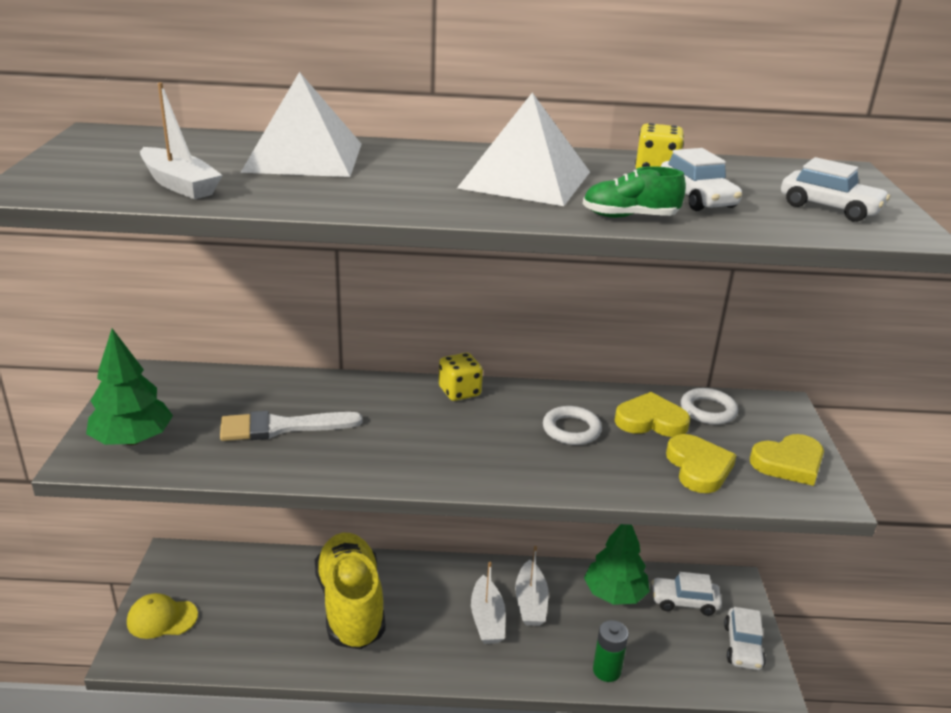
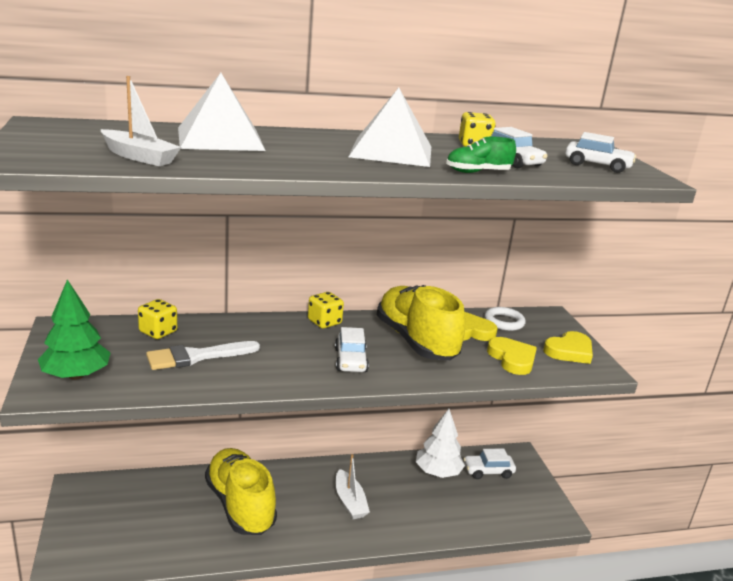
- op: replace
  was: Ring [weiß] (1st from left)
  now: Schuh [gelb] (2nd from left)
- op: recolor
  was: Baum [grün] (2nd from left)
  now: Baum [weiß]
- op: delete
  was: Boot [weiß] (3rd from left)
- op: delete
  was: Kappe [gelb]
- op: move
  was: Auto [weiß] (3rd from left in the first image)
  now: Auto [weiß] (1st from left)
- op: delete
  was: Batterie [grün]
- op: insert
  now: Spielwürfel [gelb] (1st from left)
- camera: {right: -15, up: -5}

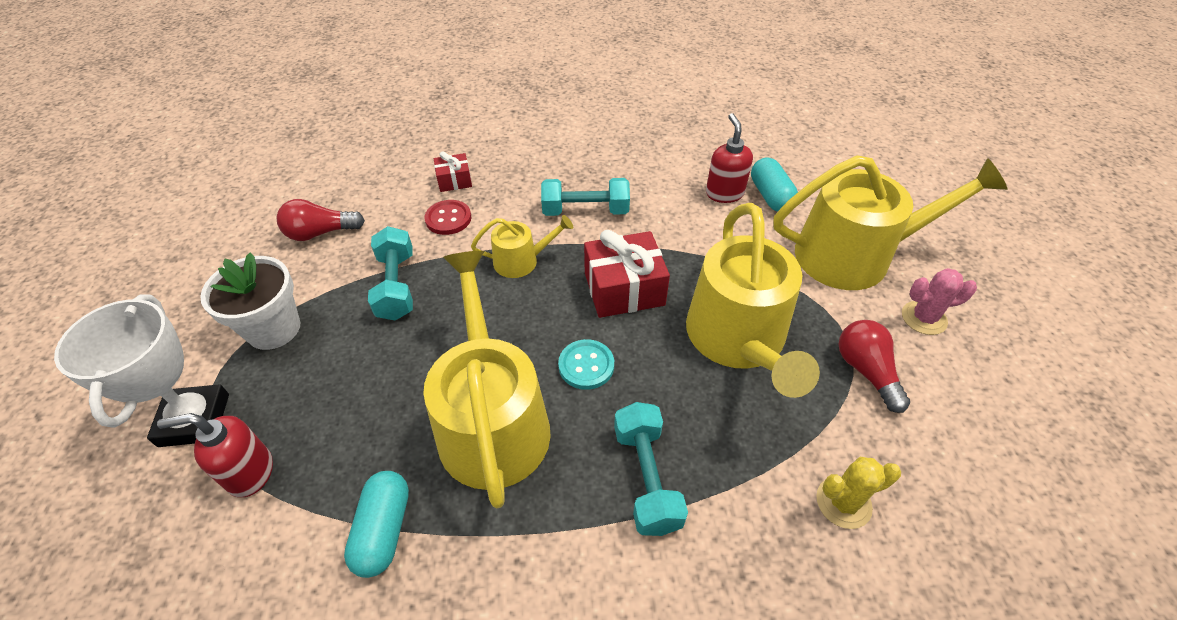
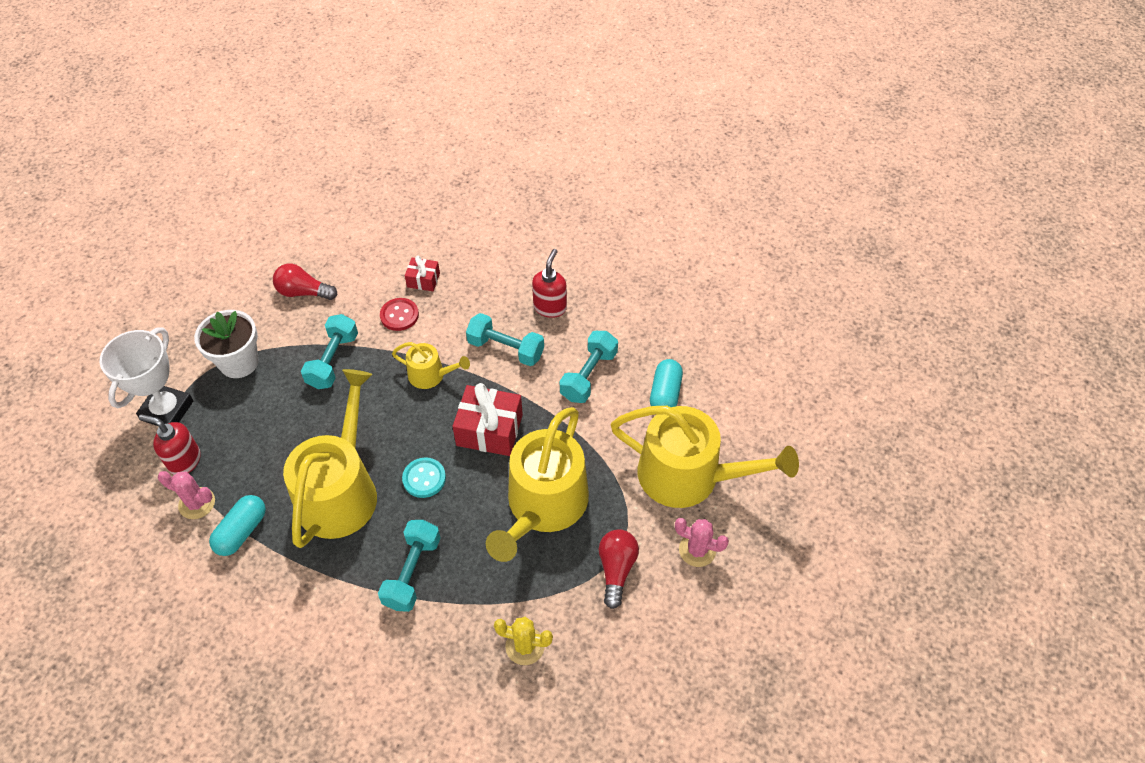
- op: move
  was: Seifenspender [rot] (2nd from left)
- op: insert
  now: Hantel [türkis] (4th from left)
- op: insert
  now: Kaktus [rosa] (1st from left)
- camera: {right: 25, up: 5}

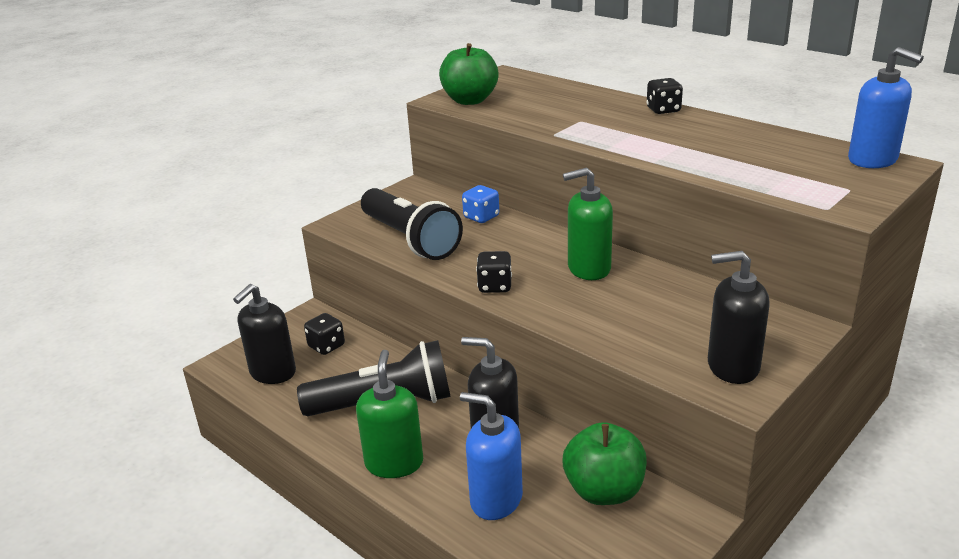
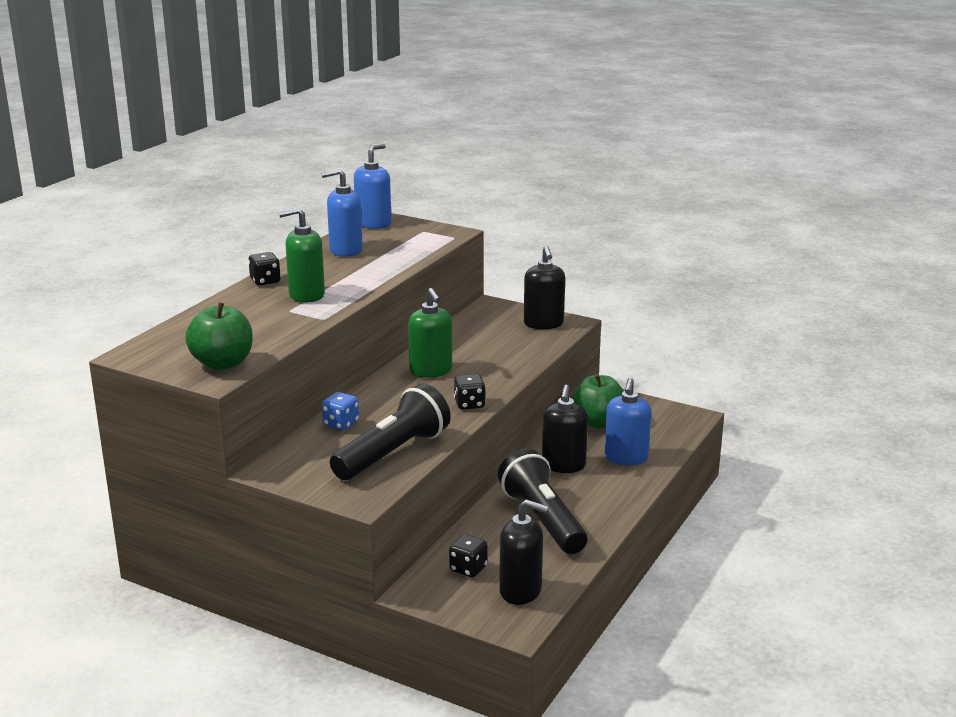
- op: move
  was: Seifenspender [grün] (1st from left)
- op: insert
  now: Seifenspender [blau] (1st from left)
- camera: {right: -105, up: -5}

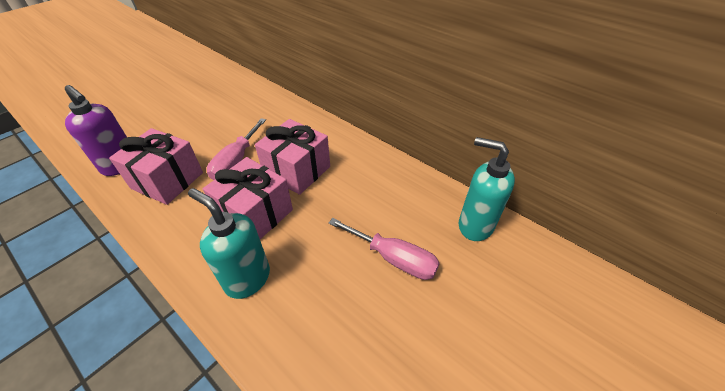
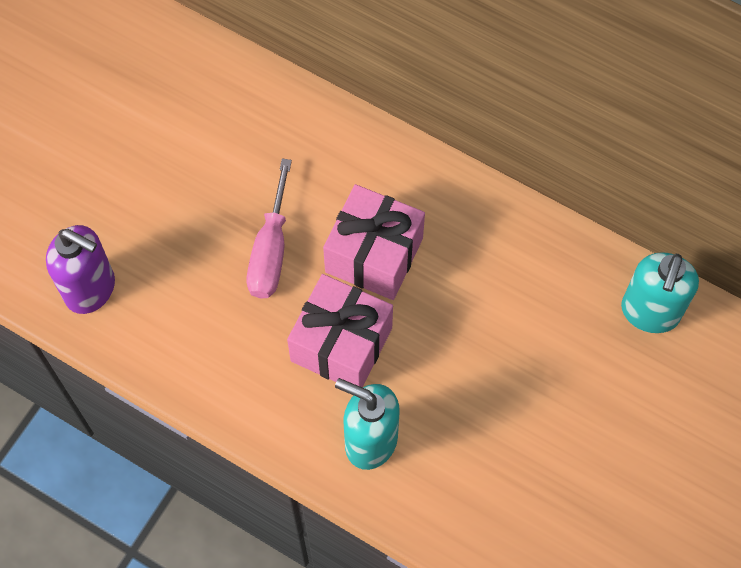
- op: delete
  was: Geschenk [rosa] (1st from left)
- op: rotate
  was: Seifenspender [türkis] (2nd from left)
  clockwise: -90
- op: delete
  was: Schraubenzieher [rosa] (2nd from left)
- camera: {right: -10, up: 20}

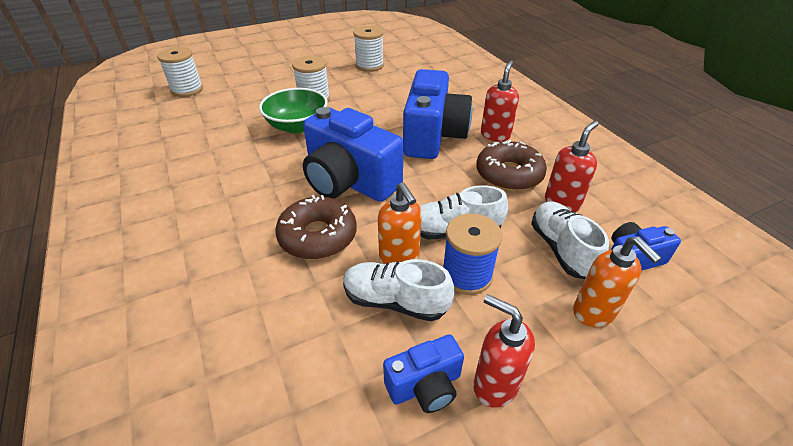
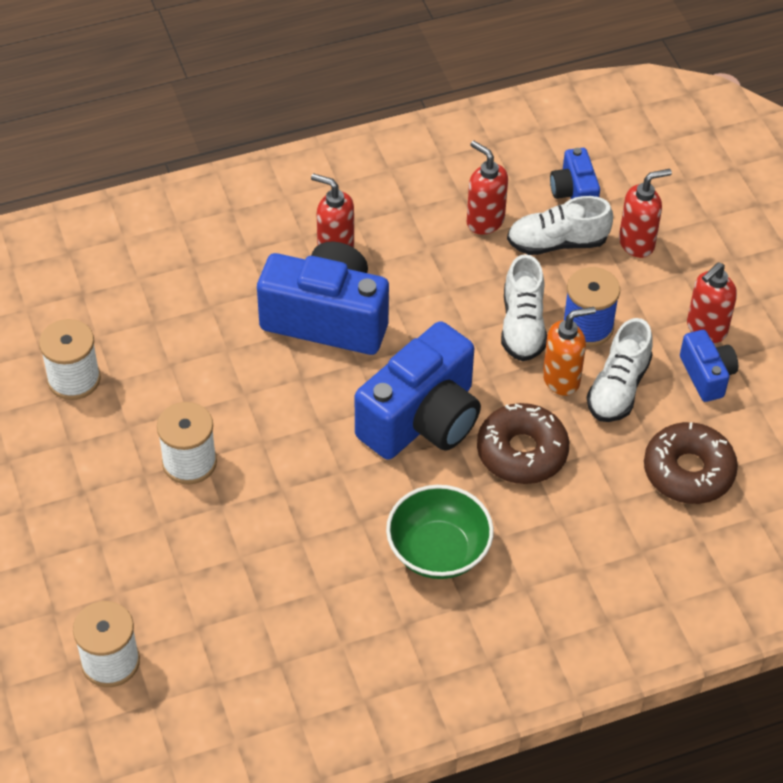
- op: move
  was: Schüssel [grün]
- op: move
  was: Donut [braun] (2nd from left)
- op: recolor
  was: Seifenspender [orange] (2nd from left)
  now: Seifenspender [rot] (3rd from left)
- camera: {right: -85, up: 10}

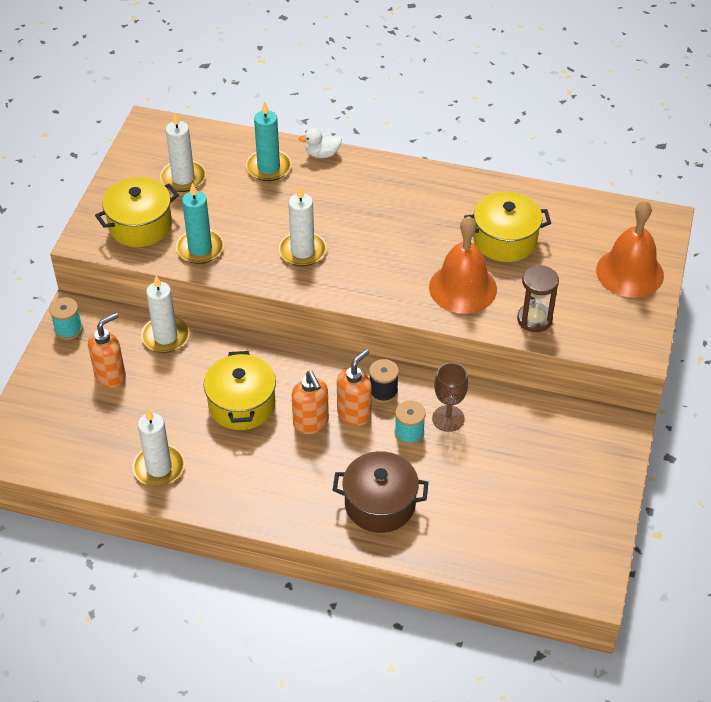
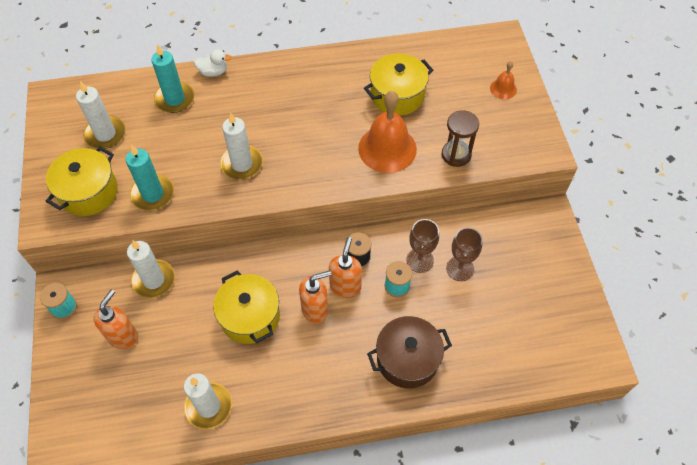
- op: rotate
  was: Ente [weiß]
  clockwise: -150
- op: resize
  was: Glocke [orange] (2nd from left)
  ratio: 0.48
- op: rotate
  was: Seifenspender [orange] (2nd from left)
  clockwise: -60
- op: insert
  now: Kelch [braun] (2nd from left)
- camera: {right: -25, up: 10}

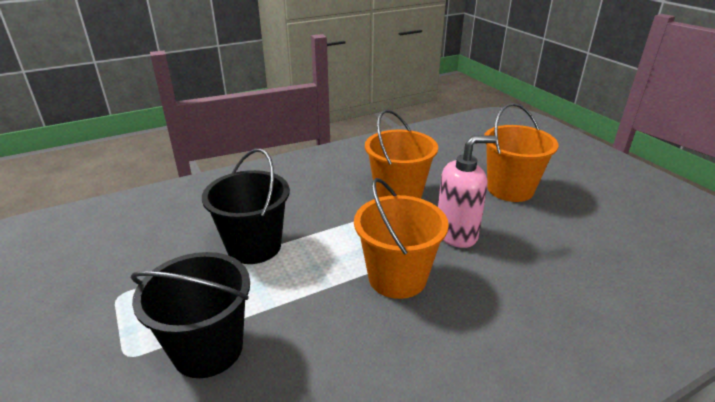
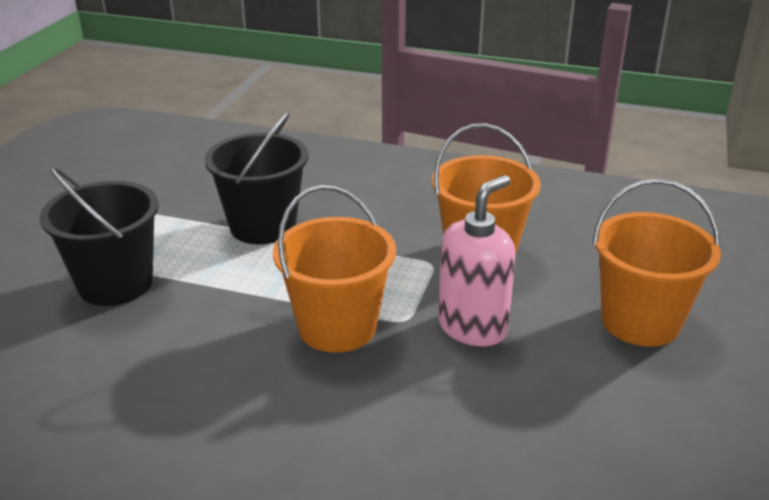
- op: rotate
  was: Seifenspender [rosa]
  clockwise: -75
- camera: {right: 45, up: 0}

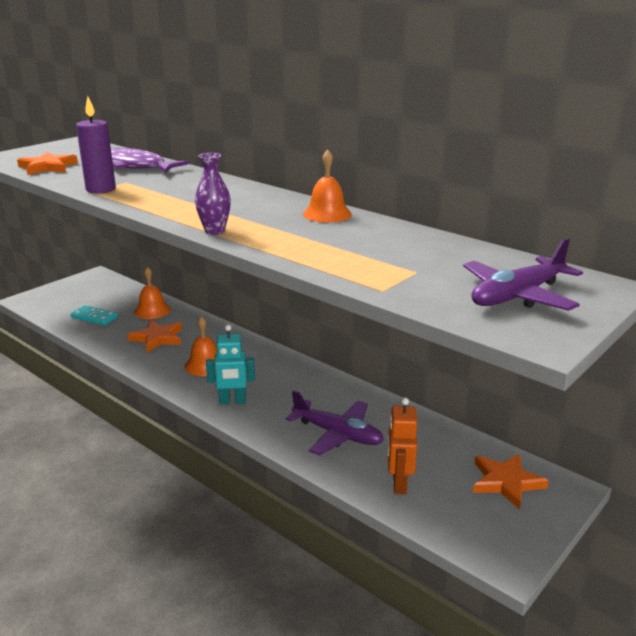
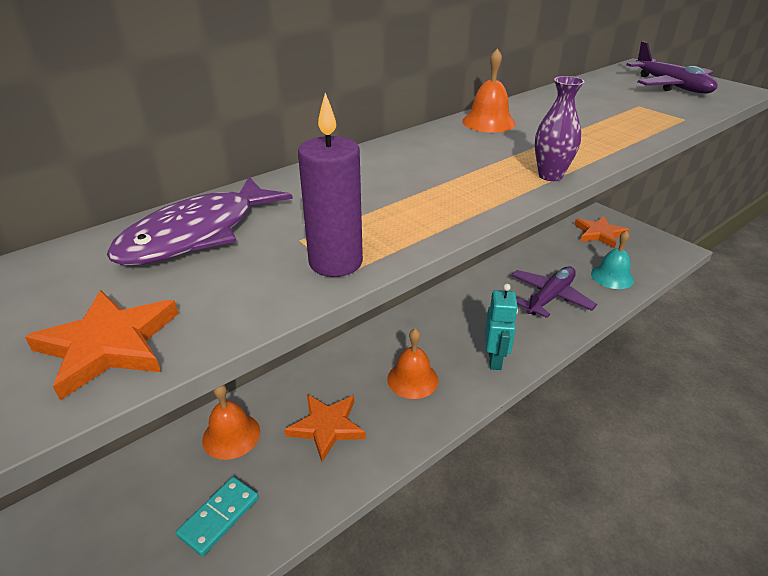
- op: replace
  was: Roboter [orange]
  now: Glocke [türkis]
- camera: {right: -80, up: 10}

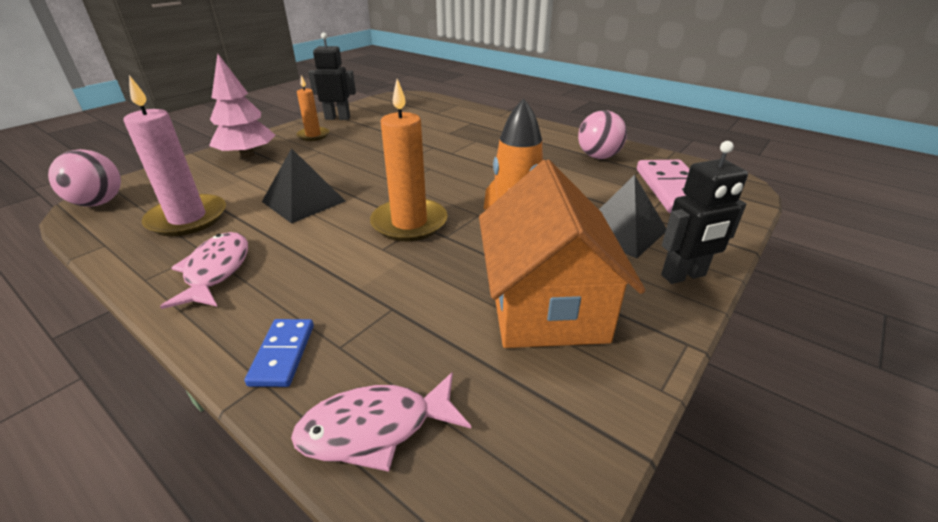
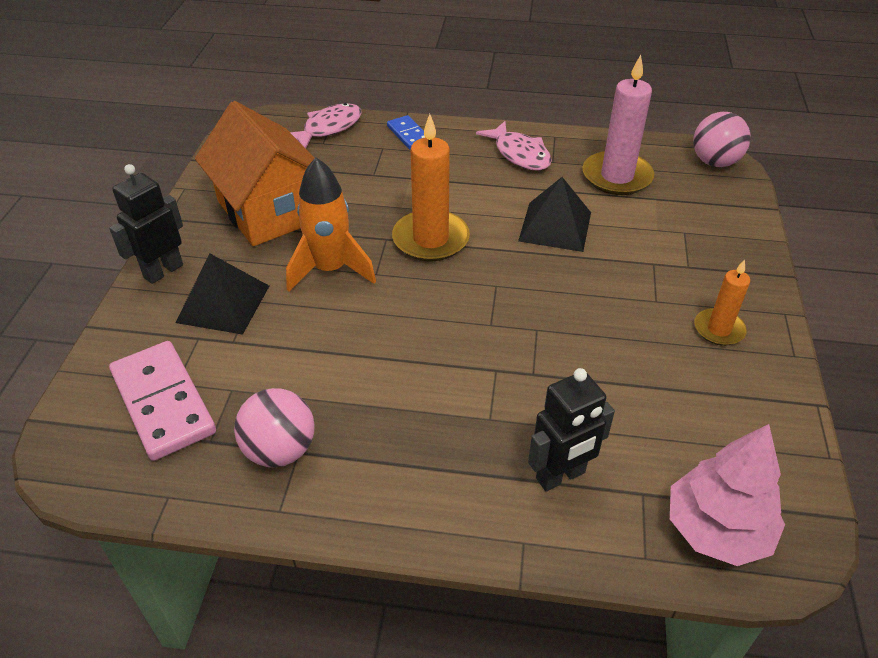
- op: move
  was: Roboter [schwarz] (1st from left in the first image)
  now: Roboter [schwarz] (2nd from left)
- op: move
  was: Baum [rosa]
- camera: {right: 150, up: 10}

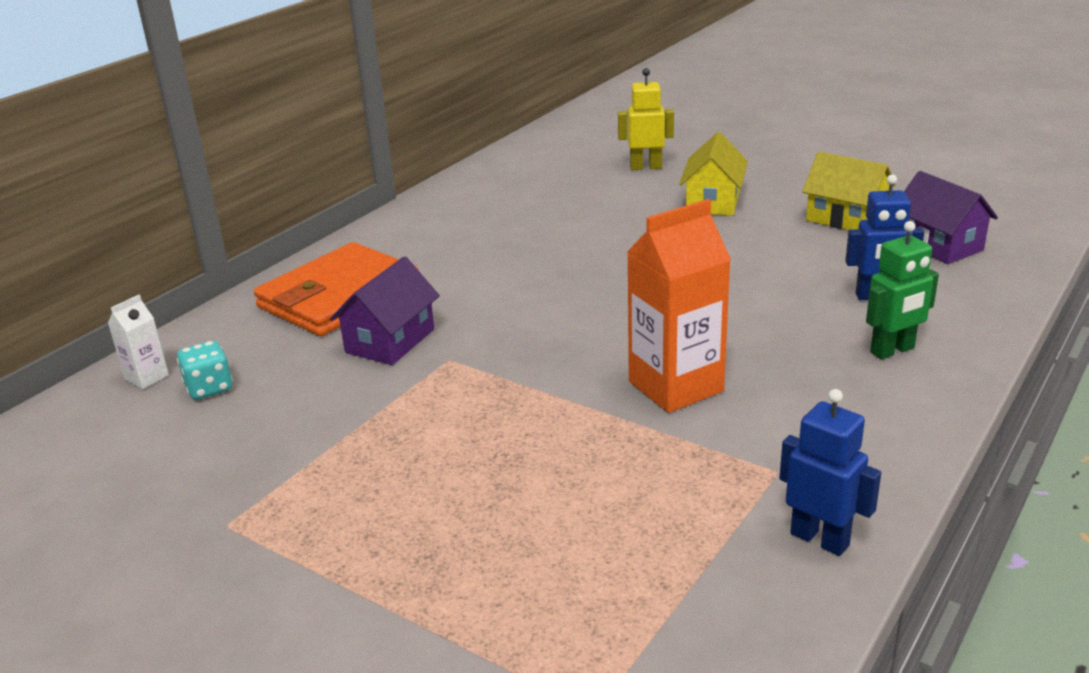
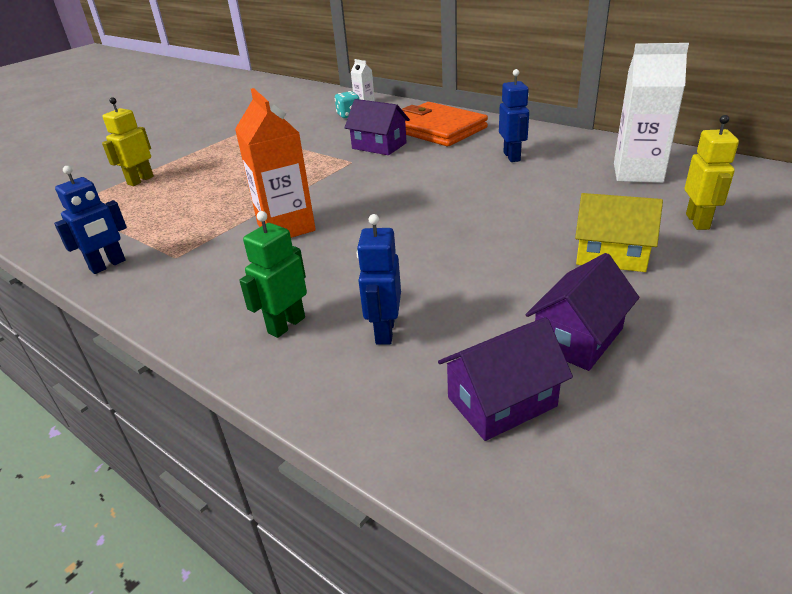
- op: recolor
  was: Haus [gelb] (2nd from left)
  now: Haus [lila] (3rd from left)
- op: rotate
  was: Roboter [grün]
  clockwise: 60
- op: insert
  now: Getränkekarton [weiß] (2nd from left)
- op: insert
  now: Roboter [blau] (3rd from left)
- op: insert
  now: Roboter [gelb] (1st from left)
- camera: {right: 95, up: 5}

